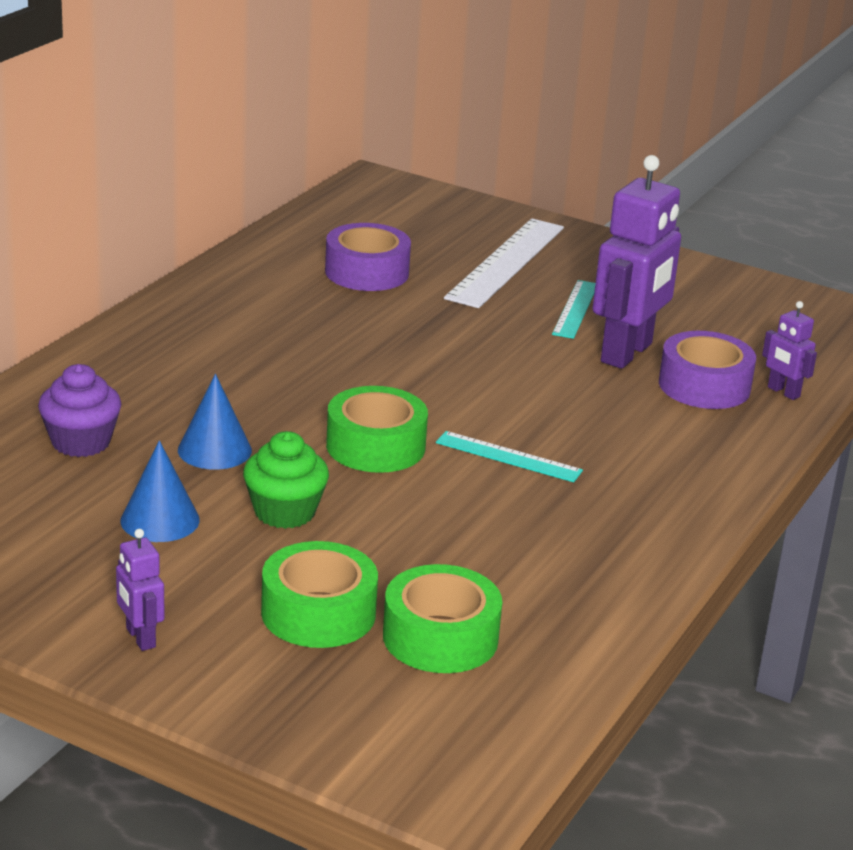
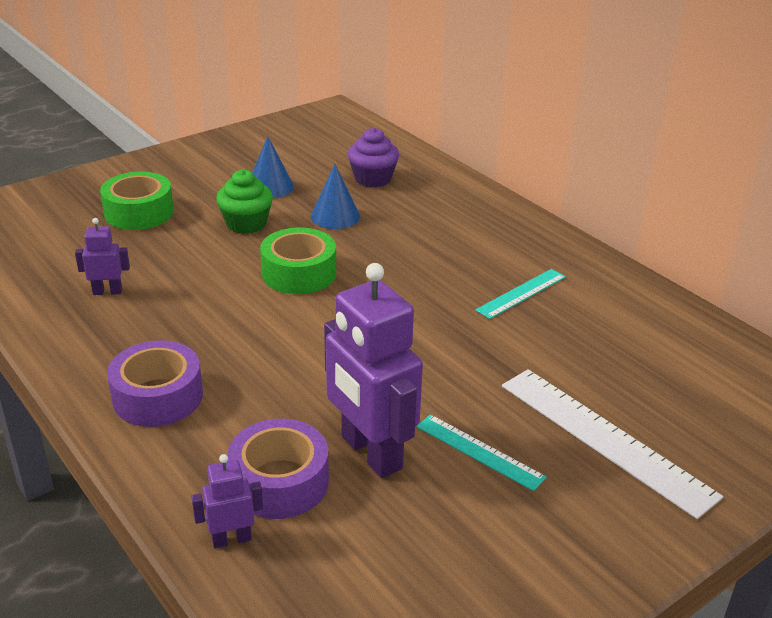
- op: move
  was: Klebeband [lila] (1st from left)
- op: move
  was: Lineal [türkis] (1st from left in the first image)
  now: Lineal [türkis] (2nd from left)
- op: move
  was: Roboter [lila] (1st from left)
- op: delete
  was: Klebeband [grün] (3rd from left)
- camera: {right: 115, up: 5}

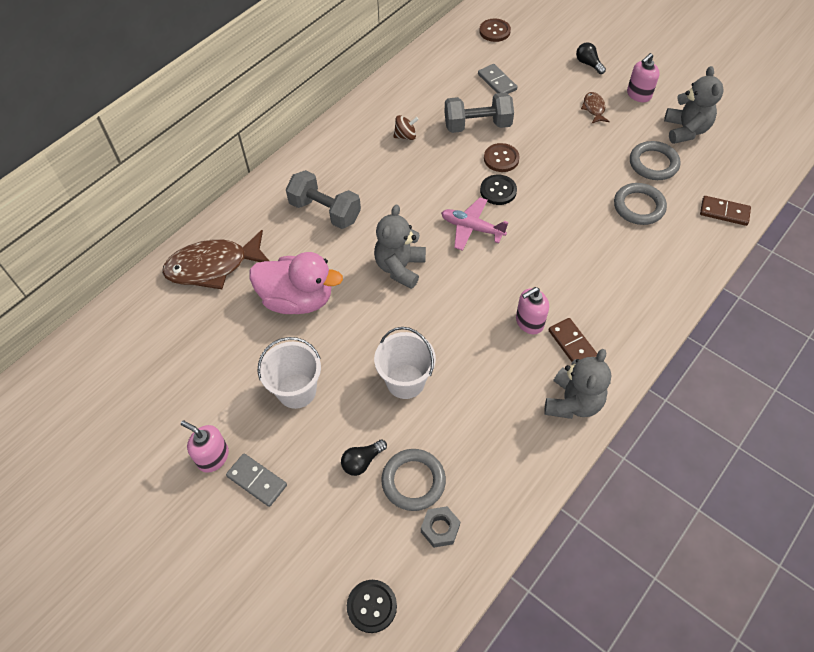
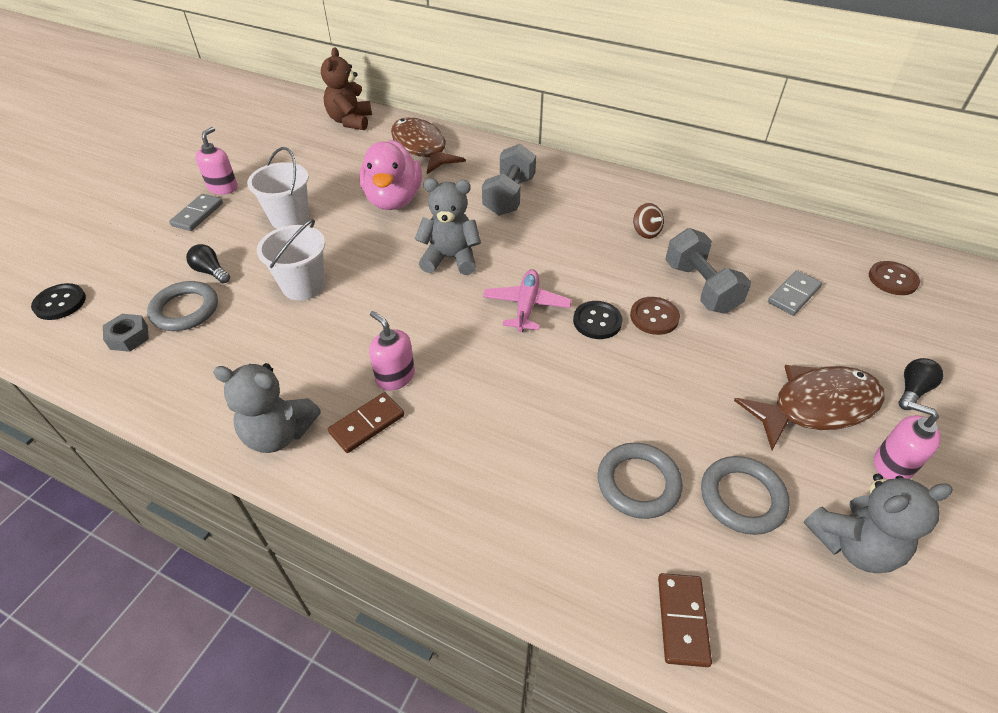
- op: resize
  was: Fisch [braun] (2nd from left)
  ratio: 2.15
- op: insert
  now: Teddybär [braun]
- camera: {right: 75, up: -10}

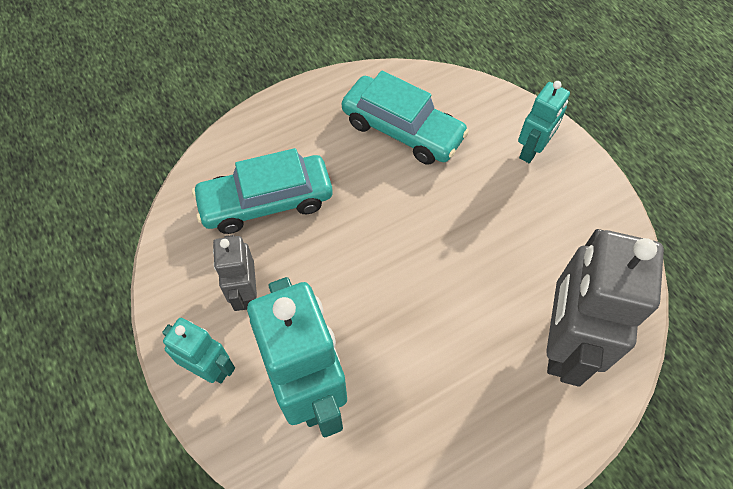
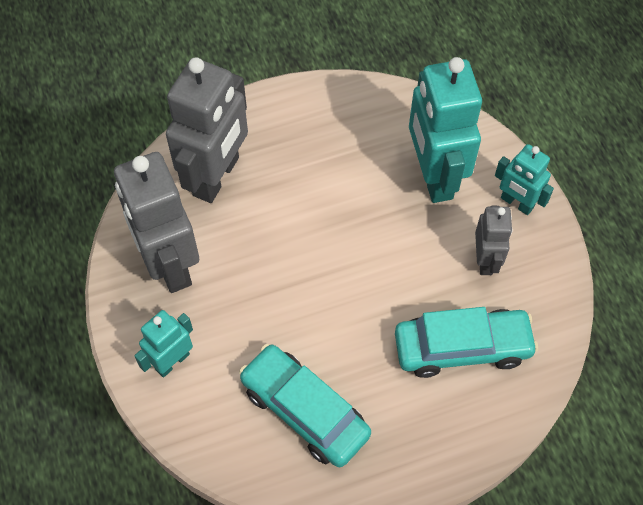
- op: insert
  now: Roboter [grau] (1st from left)
- camera: {right: -170, up: 0}

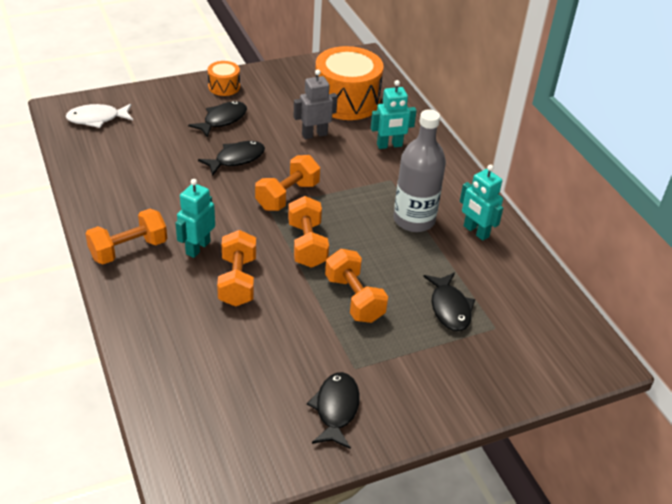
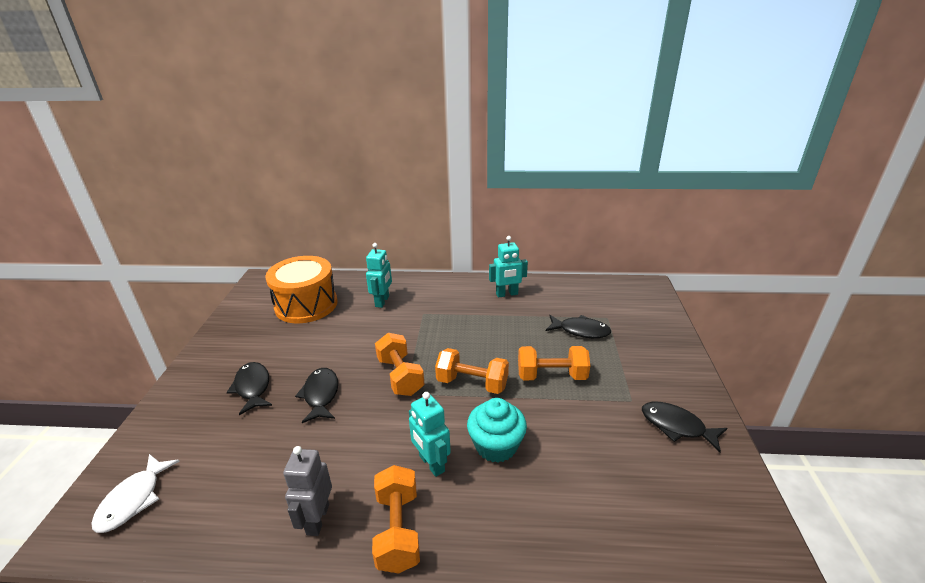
- op: delete
  was: Trommel [orange] (1st from left)
- op: move
  was: Roboter [grau]
- op: delete
  was: Flasche [grau]
- op: replace
  was: Hantel [orange] (2nd from left)
  now: Muffin [türkis]
- camera: {right: -60, up: -10}

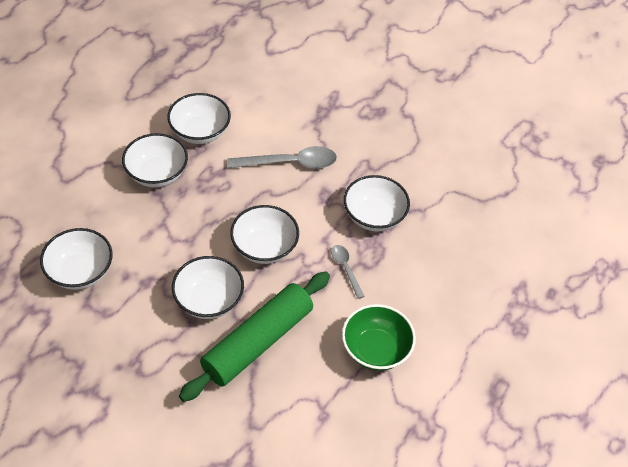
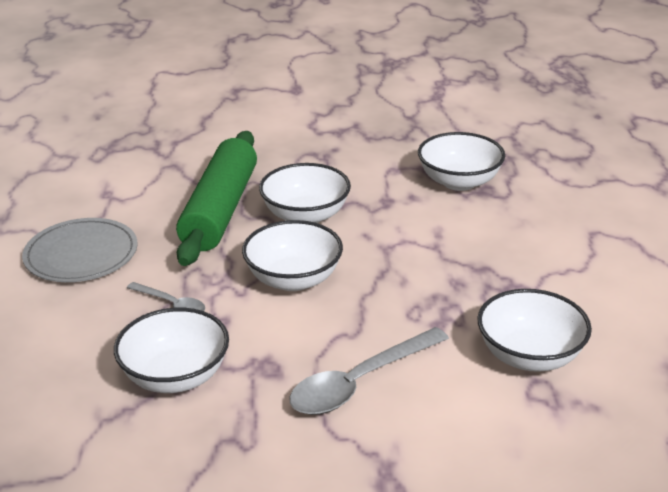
- op: delete
  was: Schüssel [weiß] (2nd from left)
- op: replace
  was: Schüssel [grün]
  now: Teller [grau]
- camera: {right: 150, up: -20}

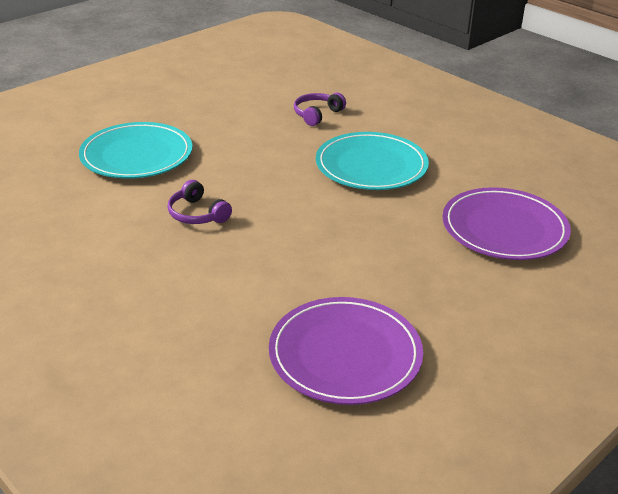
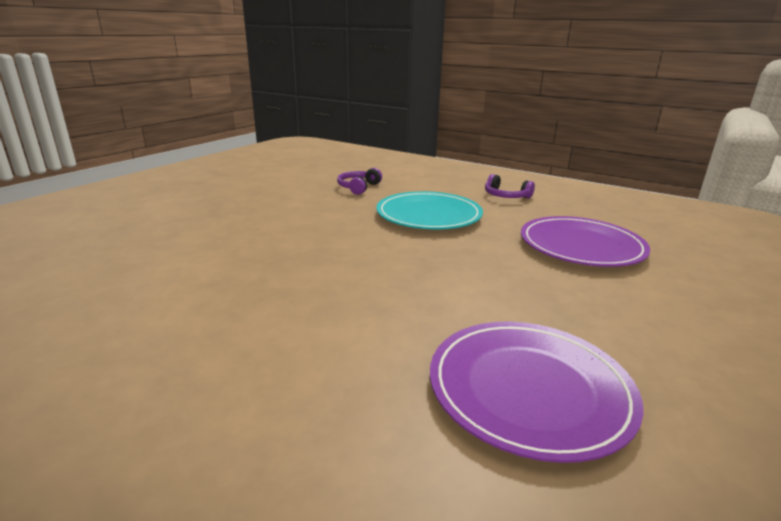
- op: delete
  was: Teller [türkis] (1st from left)
- op: move
  was: Kopfhörer [lila] (1st from left in the first image)
  now: Kopfhörer [lila] (2nd from left)
- camera: {right: -15, up: -10}

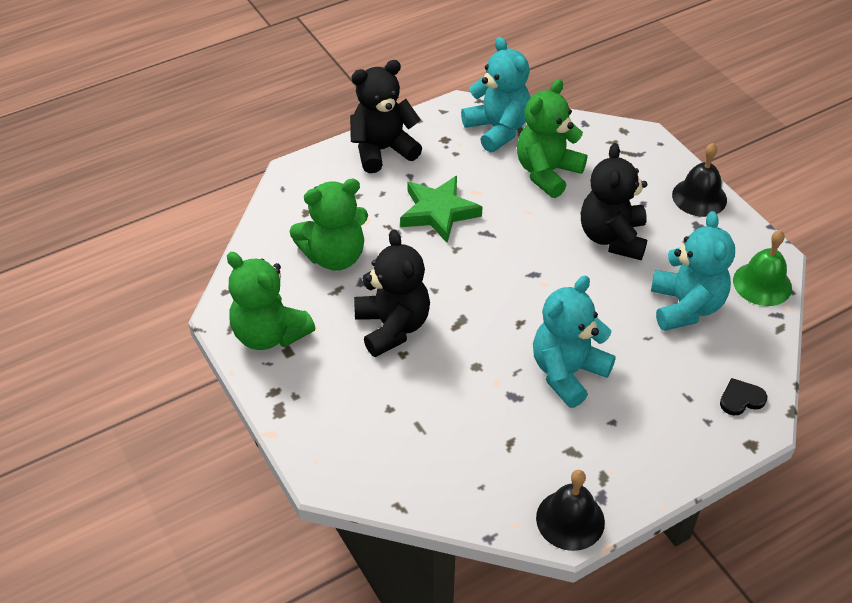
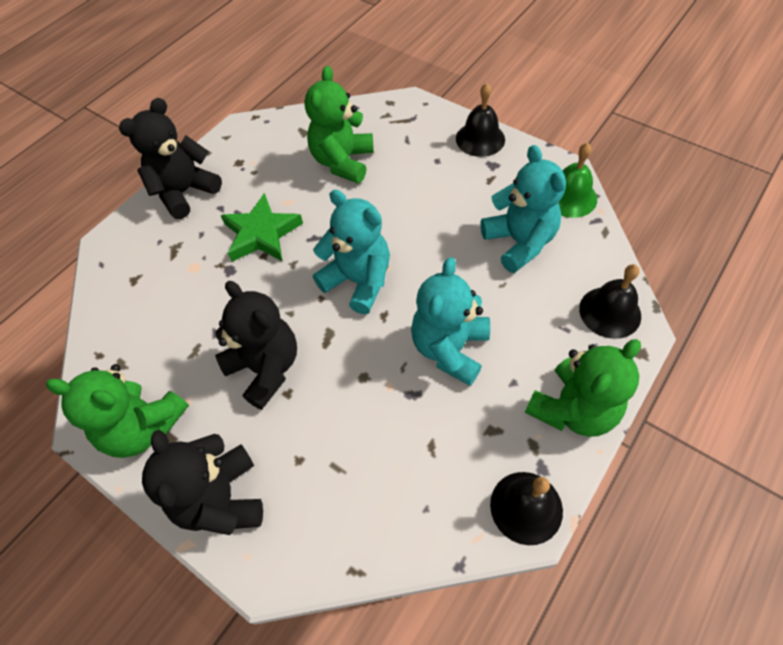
- op: move
  was: Teddybär [türkis] (1st from left)
- op: move
  was: Teddybär [schwarz] (3rd from left in the first image)
  now: Teddybär [schwarz] (2nd from left)
- op: move
  was: Teddybär [grün] (2nd from left in the first image)
  now: Teddybär [grün] (3rd from left)
- op: replace
  was: Herz [schwarz]
  now: Glocke [schwarz] (3rd from left)
- camera: {right: -20, up: 10}

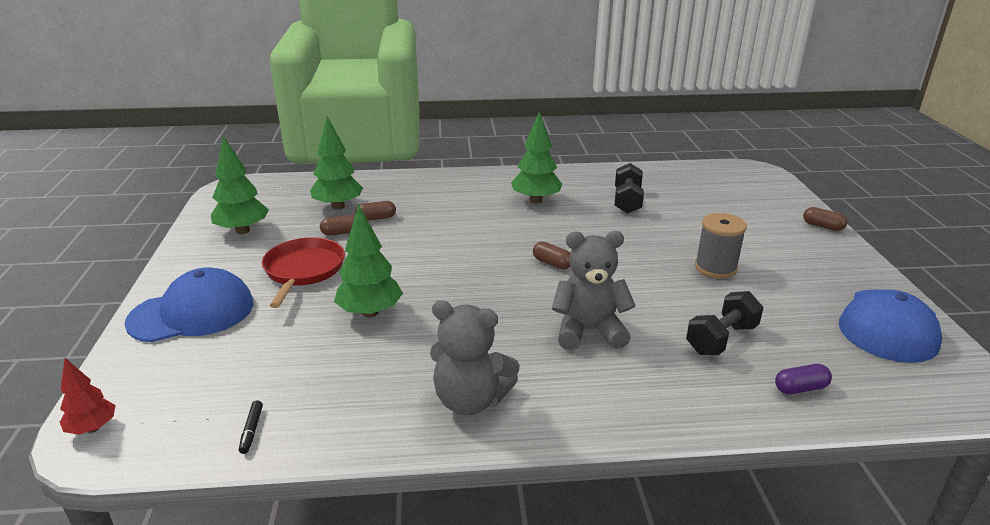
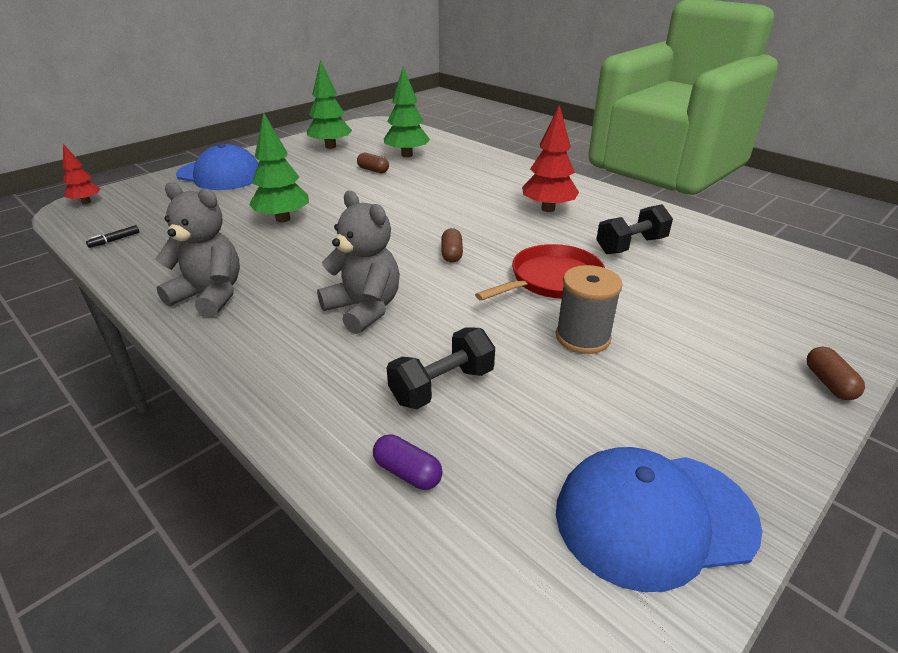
- op: recolor
  was: Baum [grün] (4th from left)
  now: Baum [rot] (2nd from left)
- op: delete
  was: Kapsel [braun] (2nd from left)
- op: move
  was: Pfanne [rot]
- op: rotate
  was: Hantel [schwarz] (2nd from left in the first image)
  clockwise: -45
- op: rotate
  was: Teddybär [grau] (1st from left)
  clockwise: 135
- camera: {right: 50, up: 5}

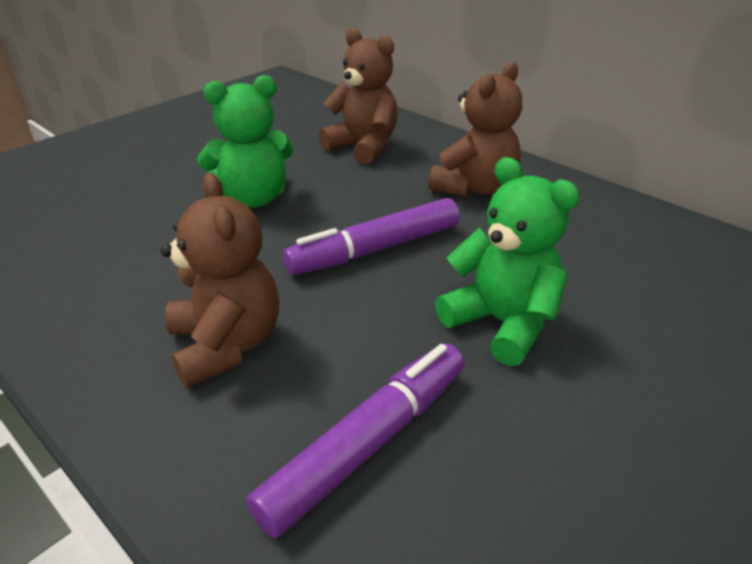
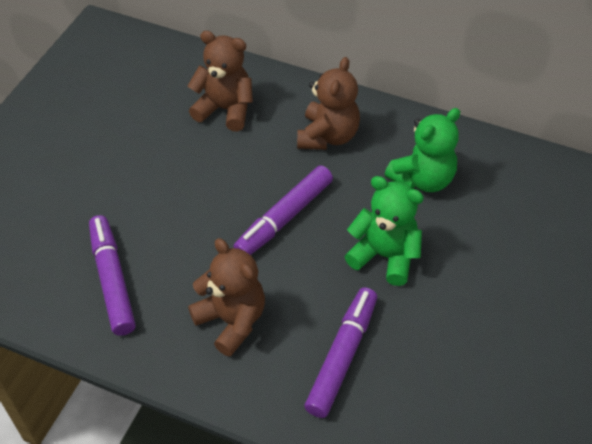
- op: move
  was: Teddybär [grün] (1st from left in the first image)
  now: Teddybär [grün] (2nd from left)
- op: insert
  now: Filzstift [lila] (1st from left)
- camera: {right: -20, up: 15}

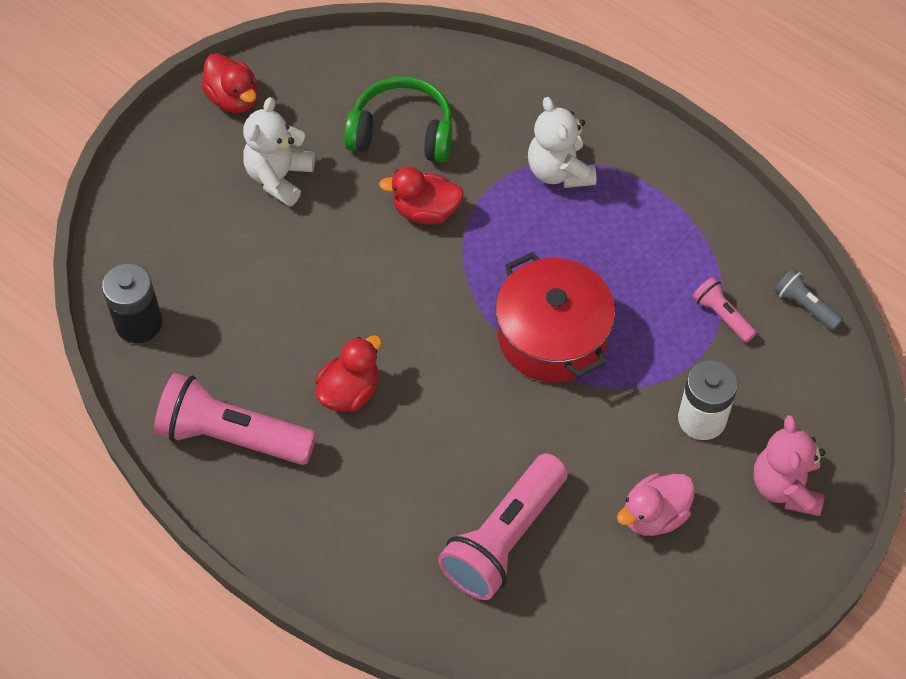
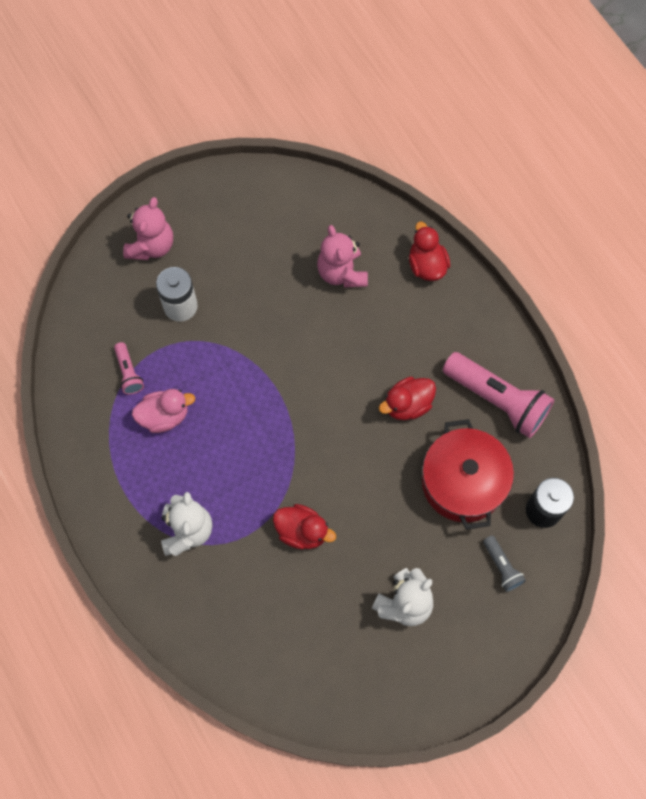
- op: move
  was: Ente [rot] (1st from left in the first image)
  now: Ente [rot] (3rd from left)
- op: delete
  was: Kopfhörer [grün]
- op: move
  was: Kochtopf [rot]
- op: move
  was: Taschenlampe [grau]
- op: replace
  was: Taschenlampe [rosa] (2nd from left)
  now: Teddybär [rosa] (2nd from left)
- op: move
  was: Ente [rosa]
- camera: {right: -160, up: 10}

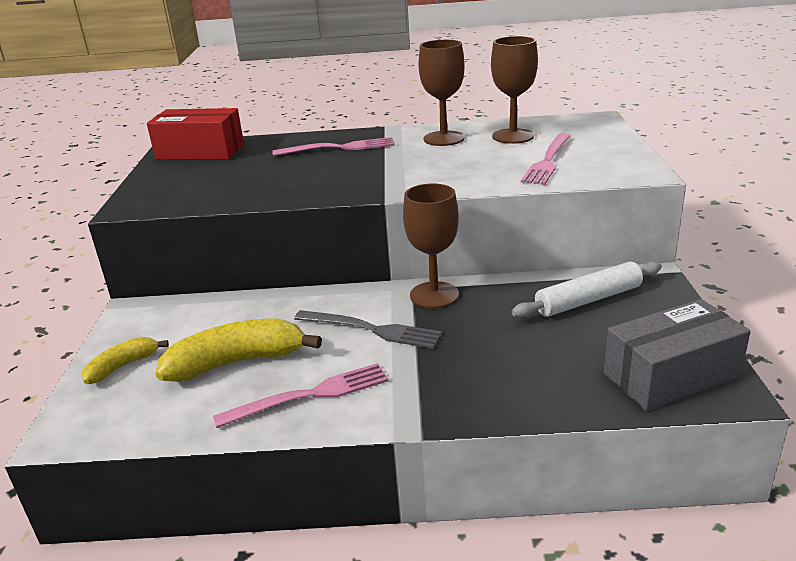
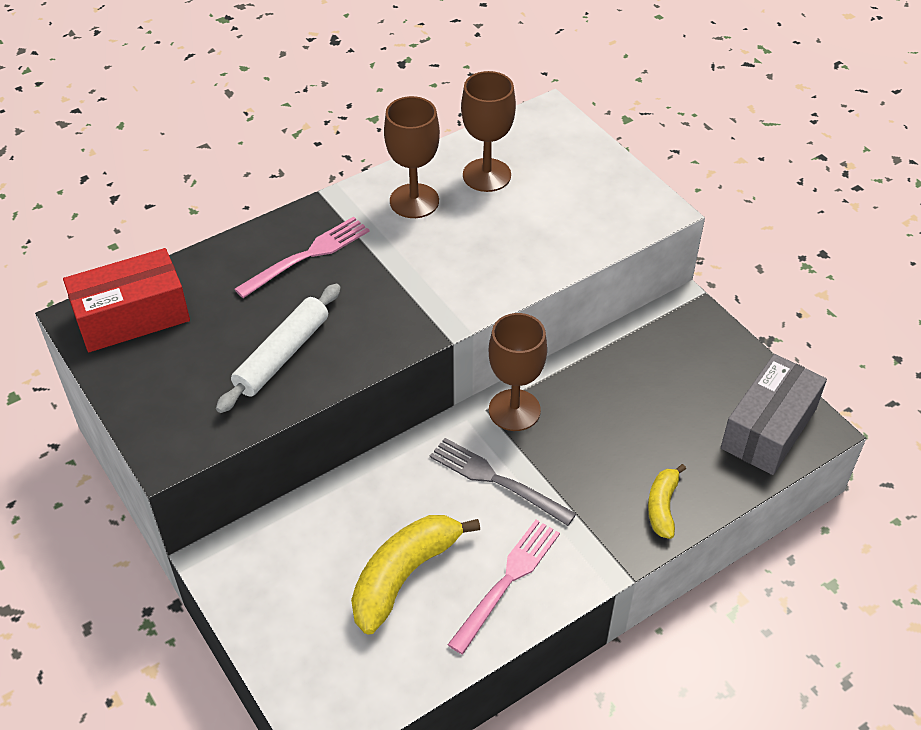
- op: delete
  was: Gabel [rosa] (3rd from left)
- op: move
  was: Nudelholz [weiß]
- op: rotate
  was: Gabel [grau]
  clockwise: -135
- op: move
  was: Banane [gelb] (1st from left in the first image)
  now: Banane [gelb] (2nd from left)
- camera: {right: -35, up: 20}

